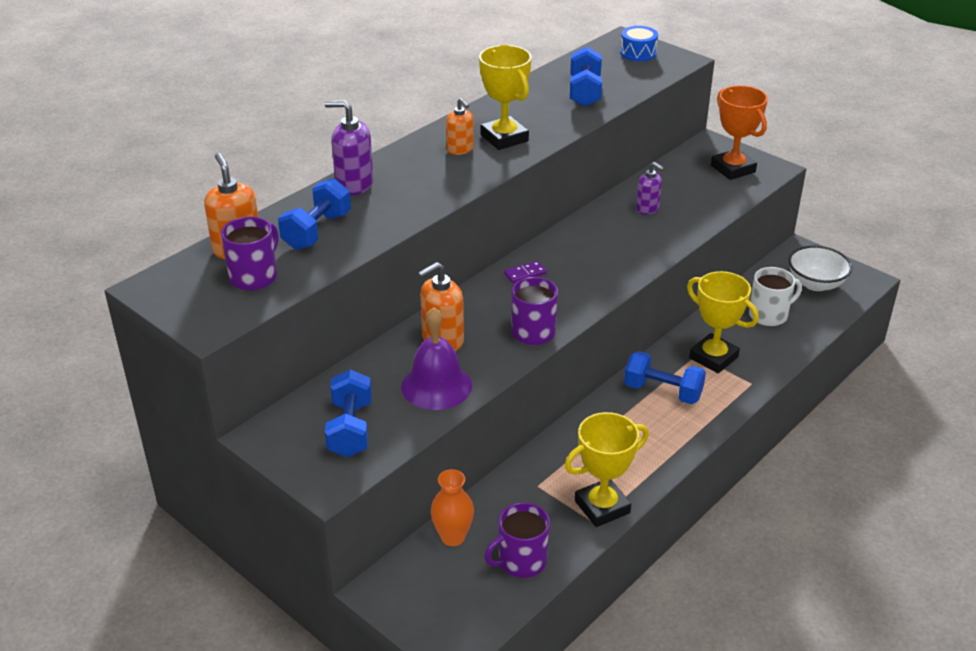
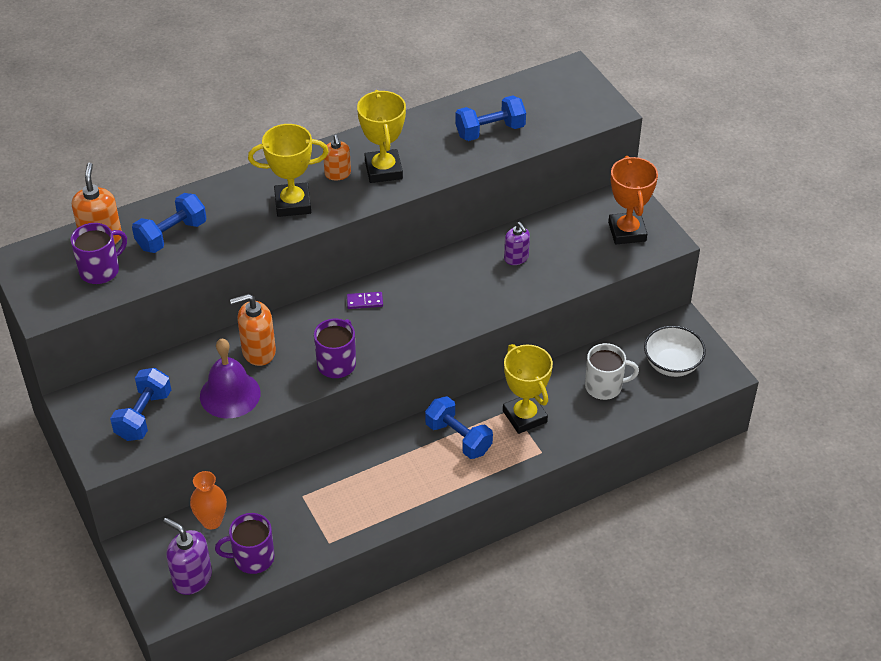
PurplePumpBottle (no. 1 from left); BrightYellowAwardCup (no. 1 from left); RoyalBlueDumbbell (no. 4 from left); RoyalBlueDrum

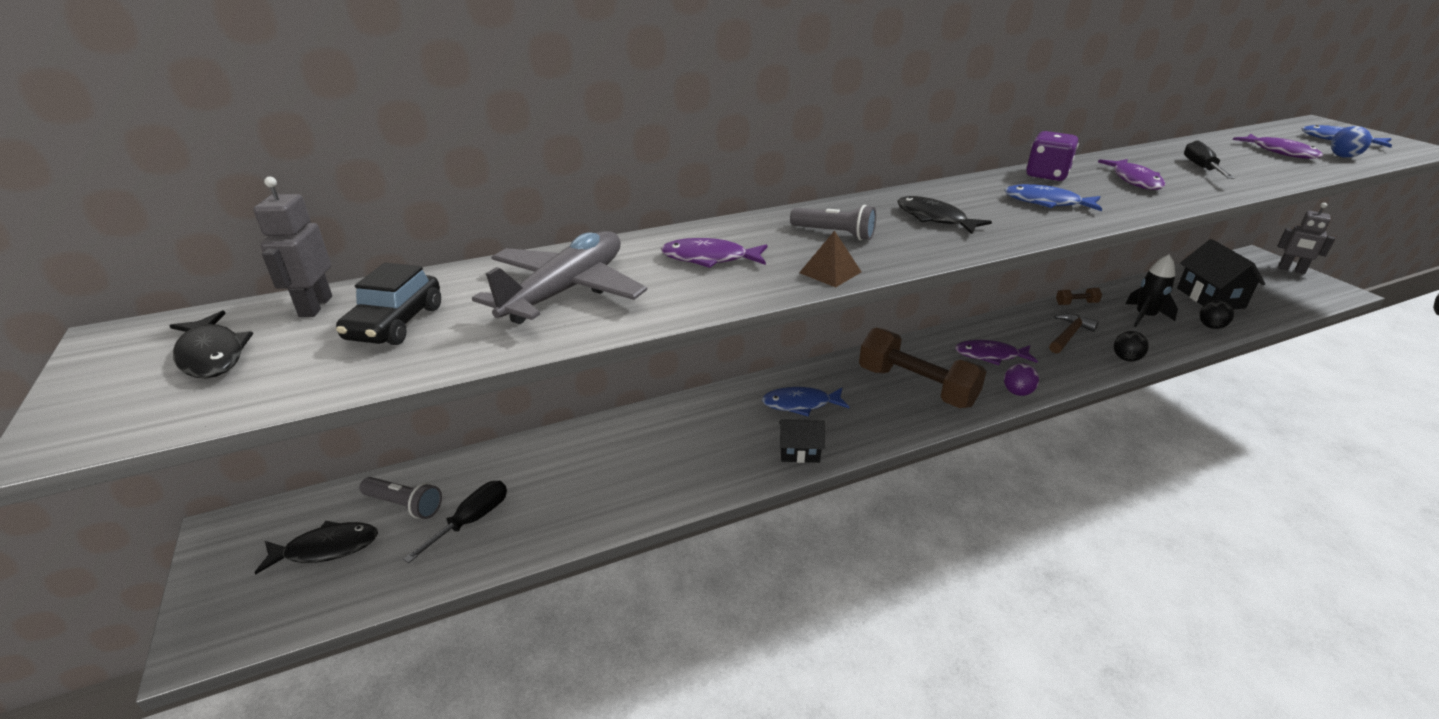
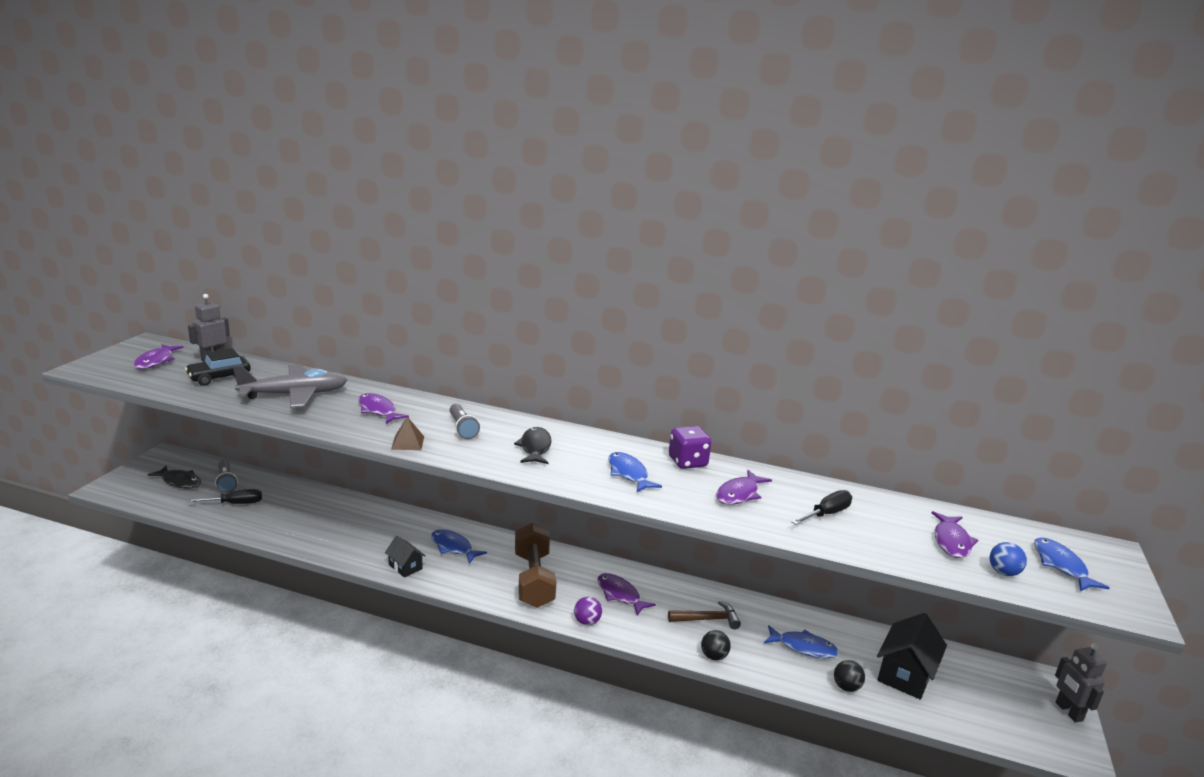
PurpleFish (no. 1 from left); RoyalBlueFish (no. 3 from left); DarkBrownDumbbell (no. 2 from left in the first image)

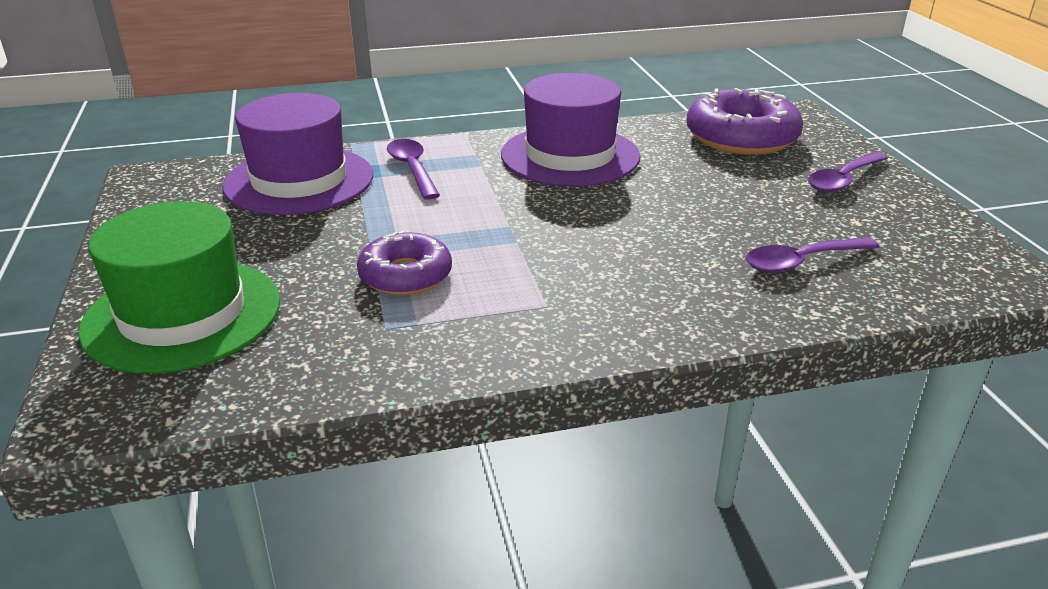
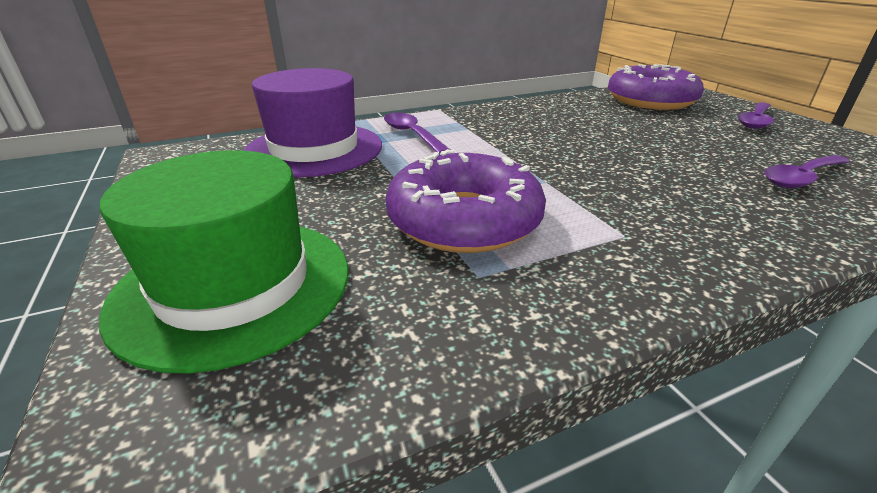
PurpleDonut (no. 1 from left); PurpleTallHat (no. 2 from left in the first image)

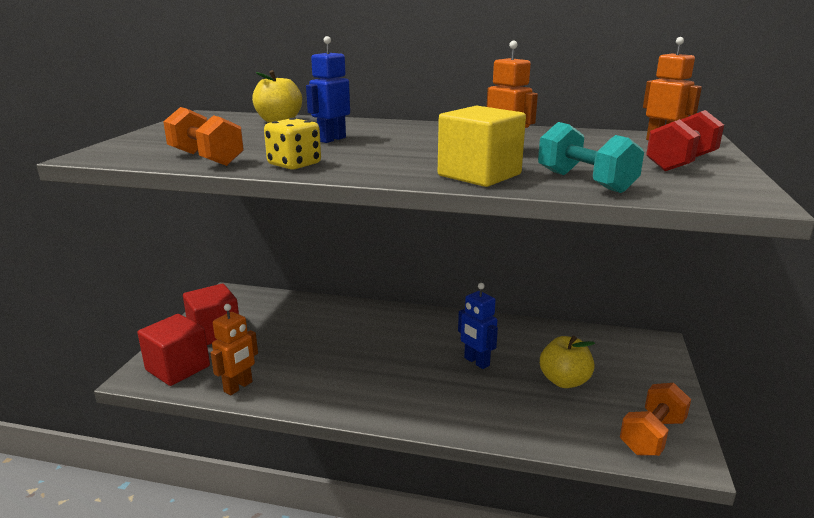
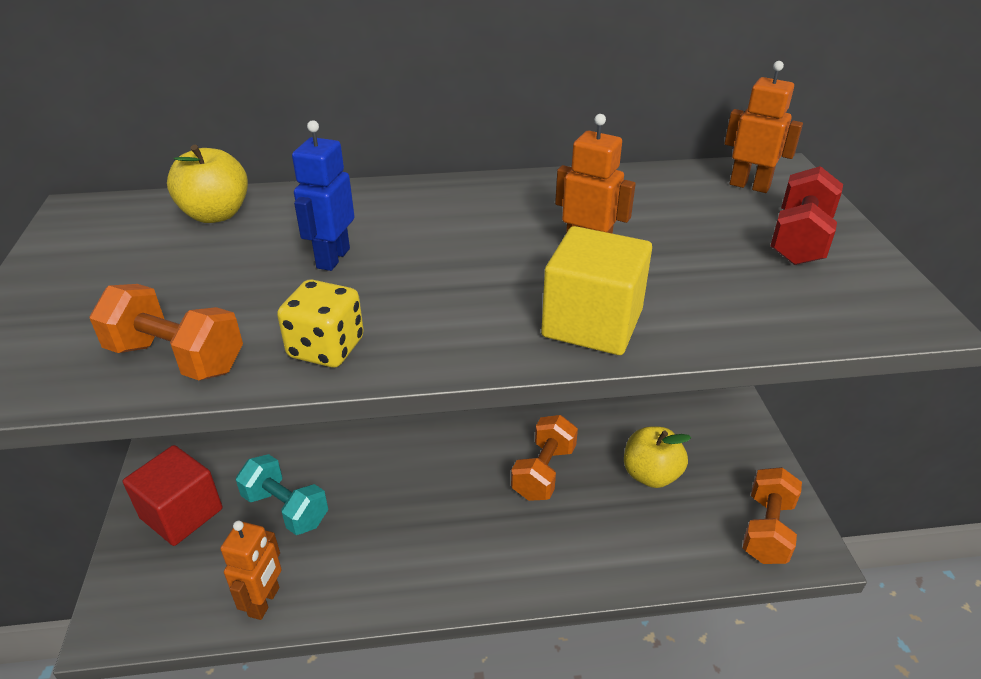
TurquoiseDumbbell; BrightOrangeDumbbell (no. 2 from left); ScarletSolidCube (no. 1 from left in the first image)

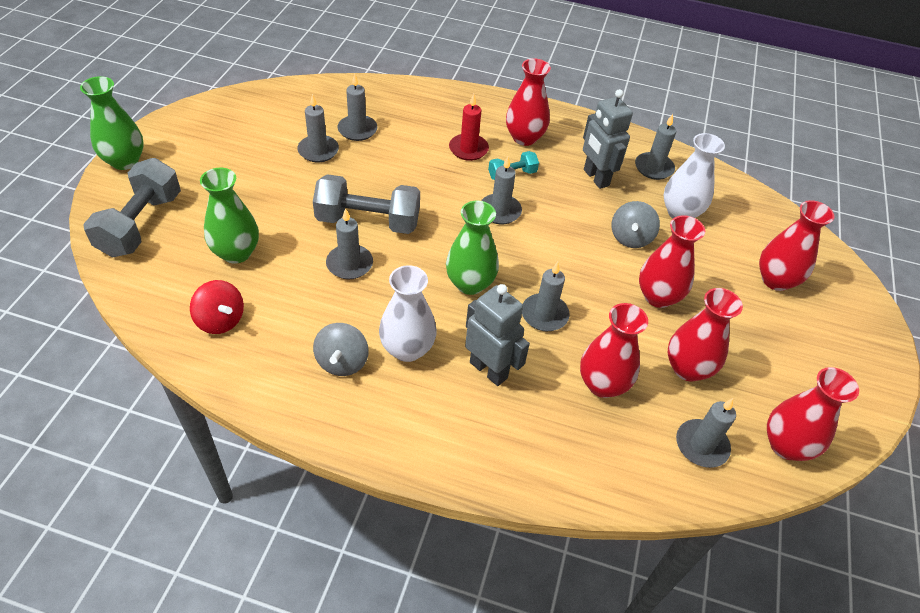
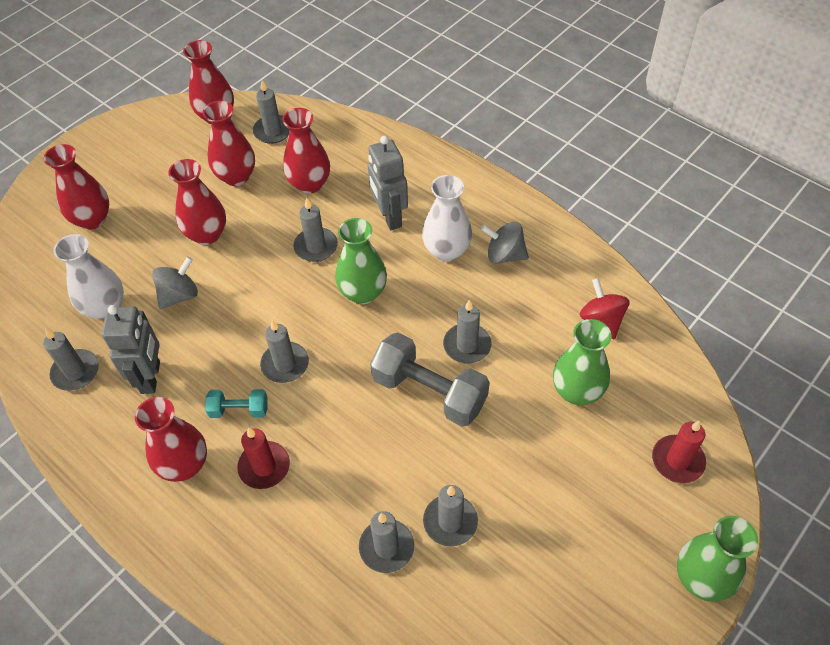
AshGreySpinningTop (no. 2 from left); ScarletWaxCandle (no. 2 from left)

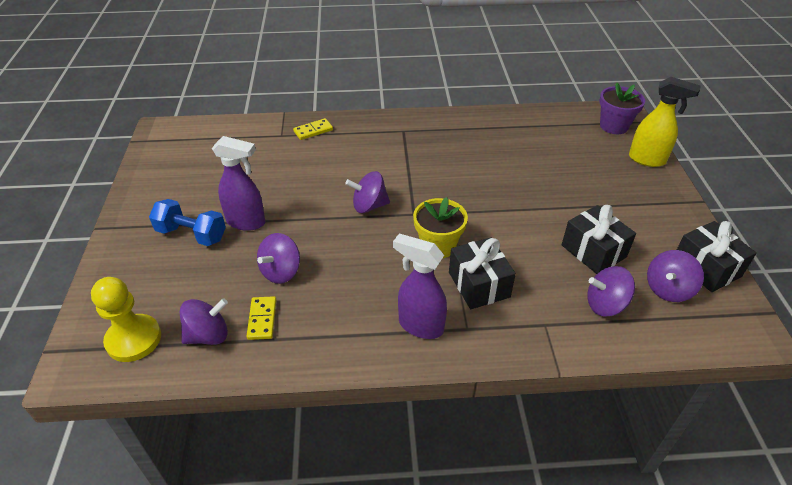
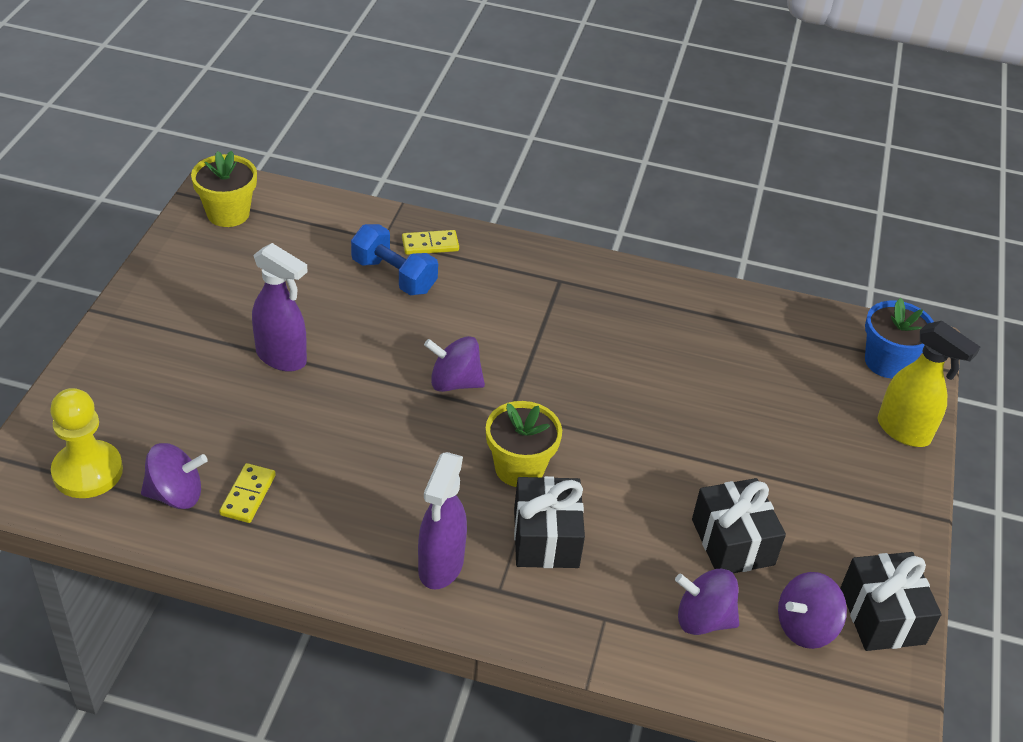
BrightYellowFlowerPot (no. 1 from left); RoyalBlueDumbbell; PurpleSprayer (no. 2 from left); RoyalBlueFlowerPot; PurpleSpinningTop (no. 2 from left in the first image)

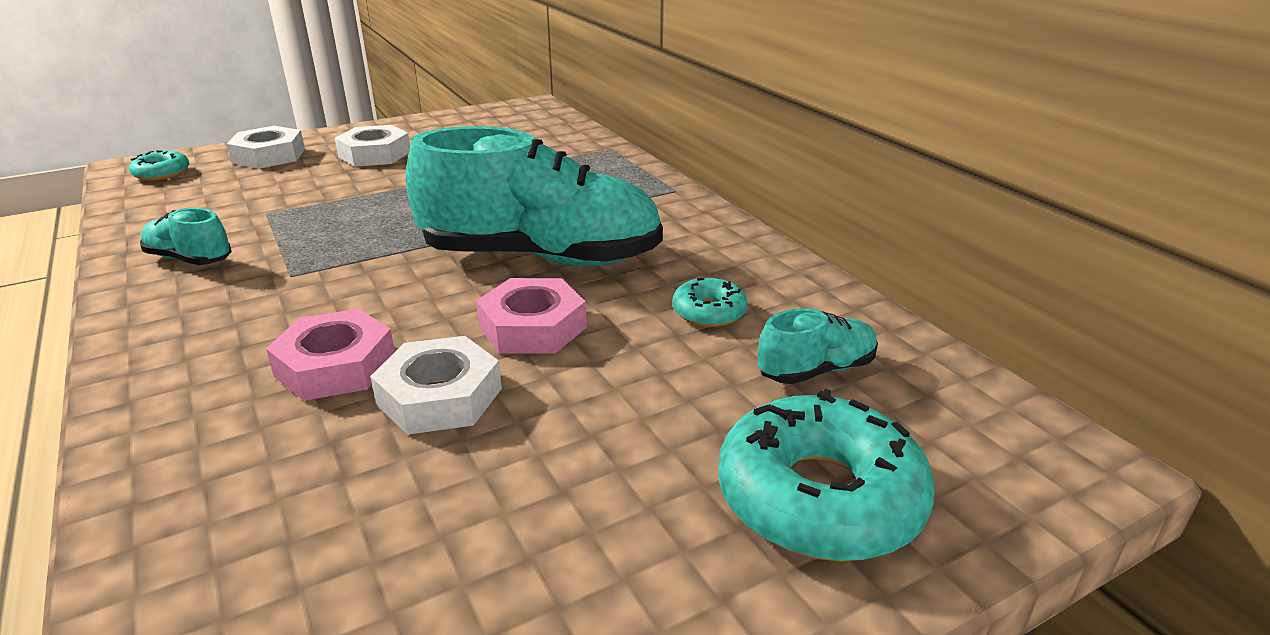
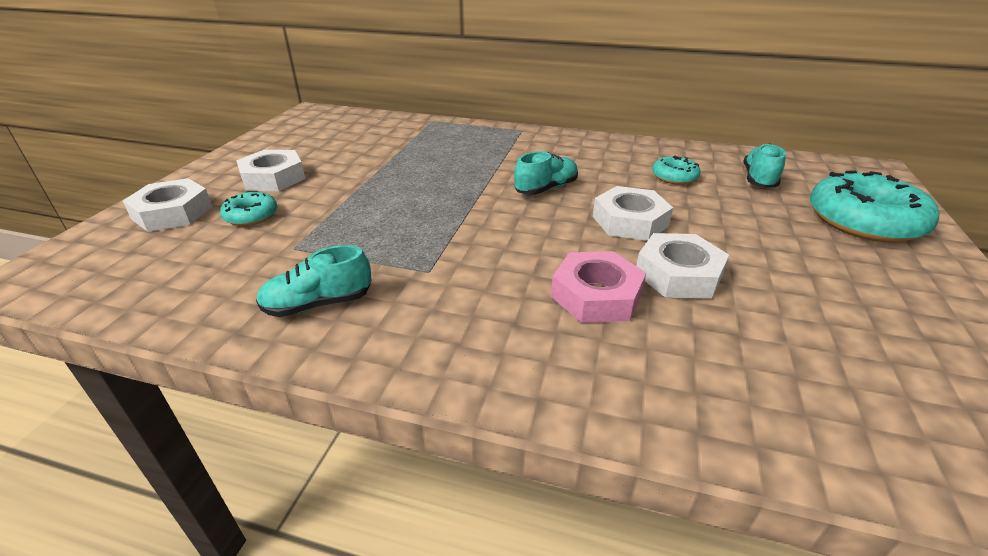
TurquoiseDonut (no. 1 from left); TurquoiseShoe (no. 2 from left); SnowWhiteNut (no. 3 from left)

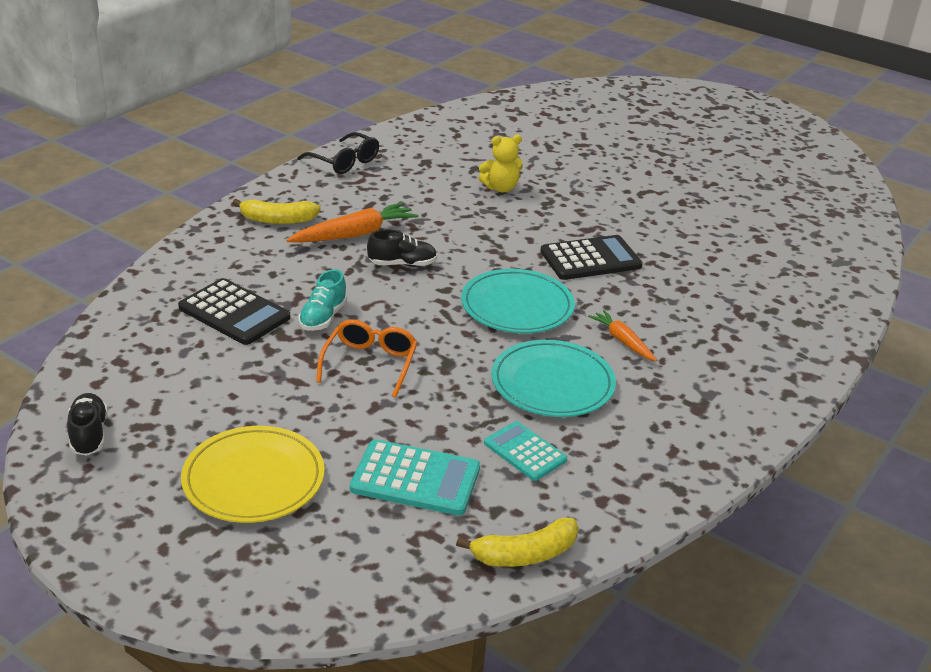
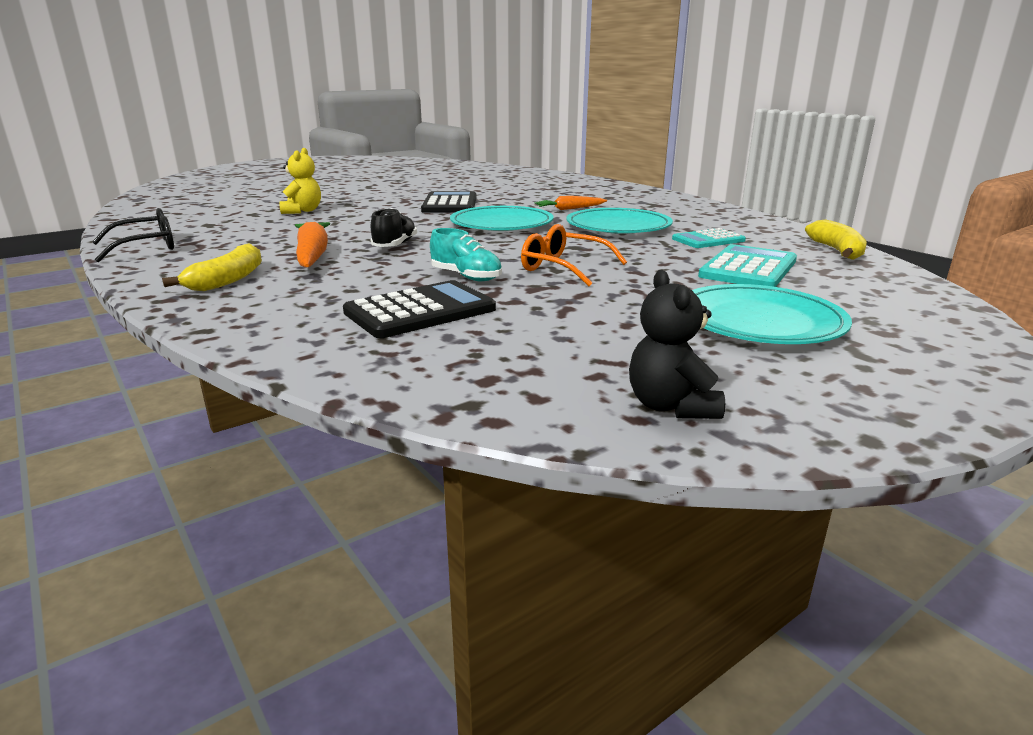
BlackTeddy; TurquoiseFlatDish (no. 3 from left)

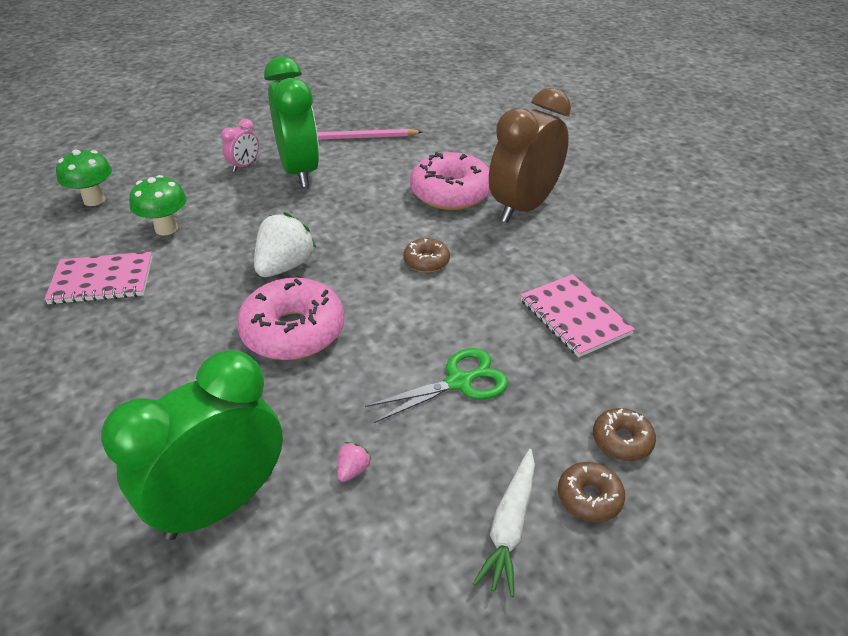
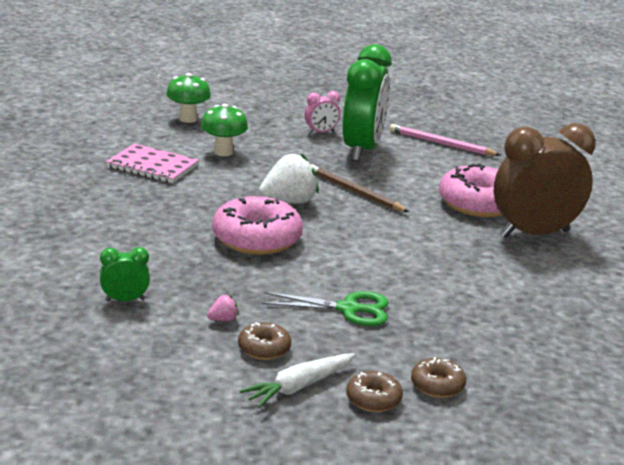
EmeraldBedsideClock (no. 1 from left); DarkBrownDonut (no. 1 from left); DarkBrownLeadPencil; RosyExerciseBook (no. 2 from left in the first image)

